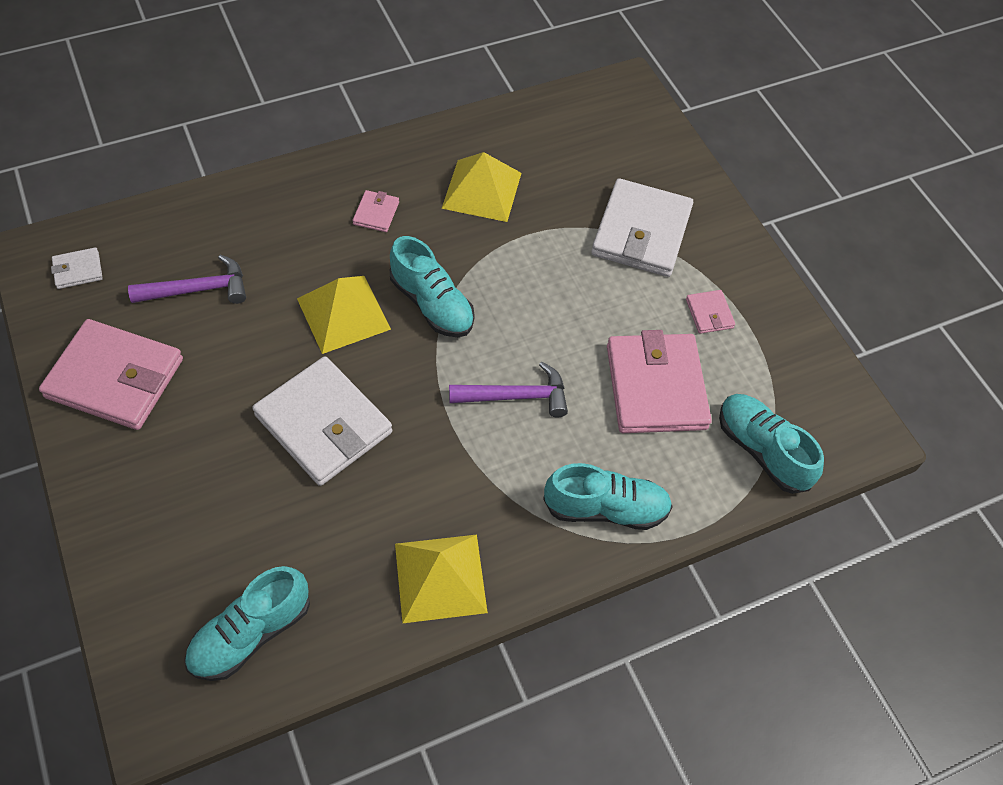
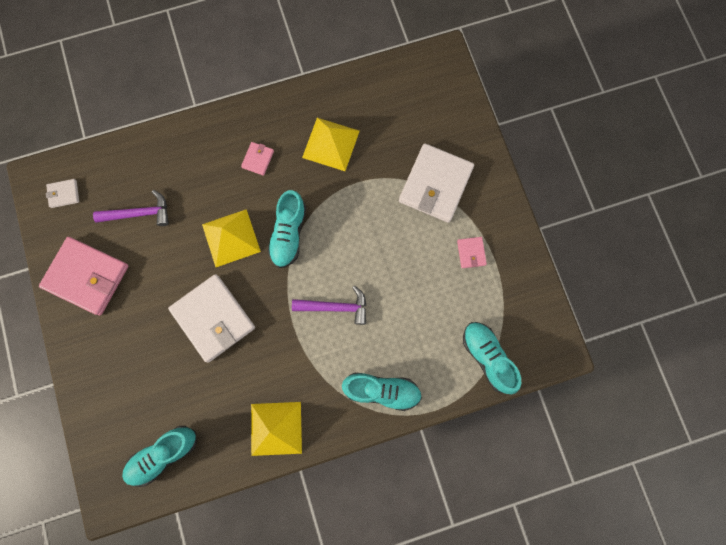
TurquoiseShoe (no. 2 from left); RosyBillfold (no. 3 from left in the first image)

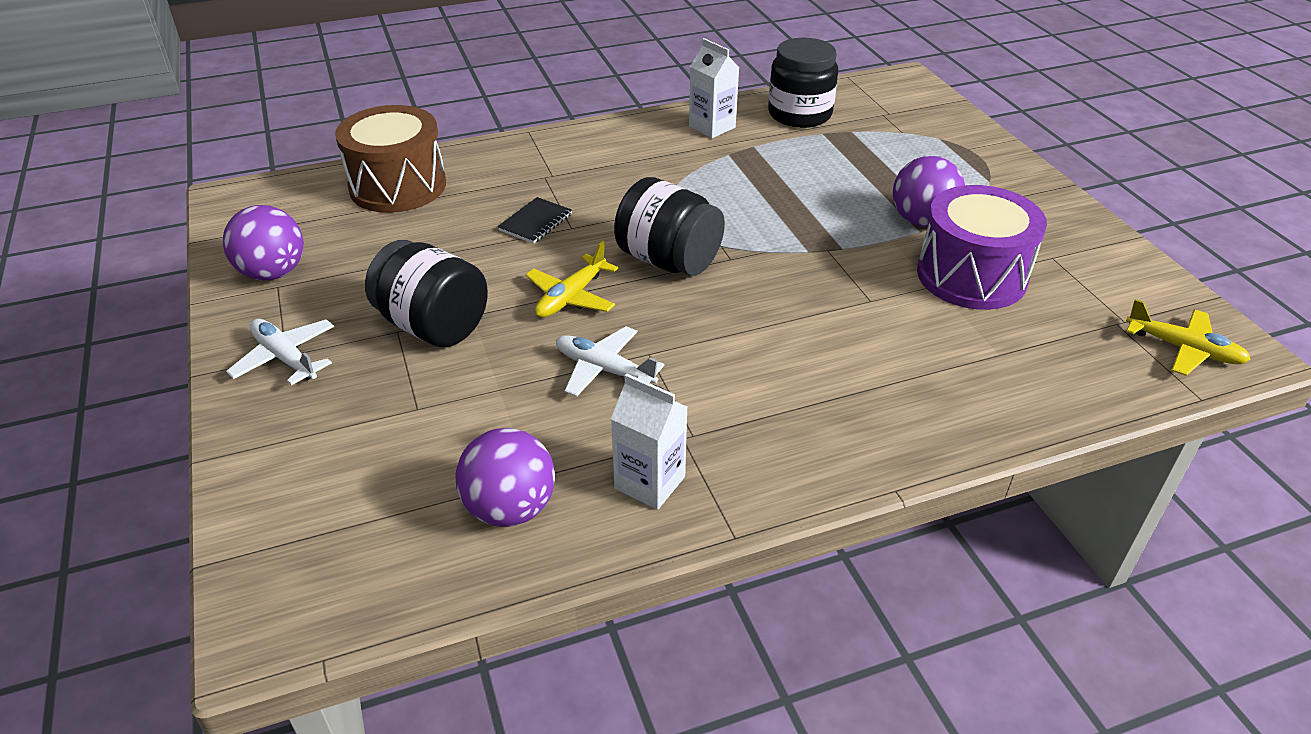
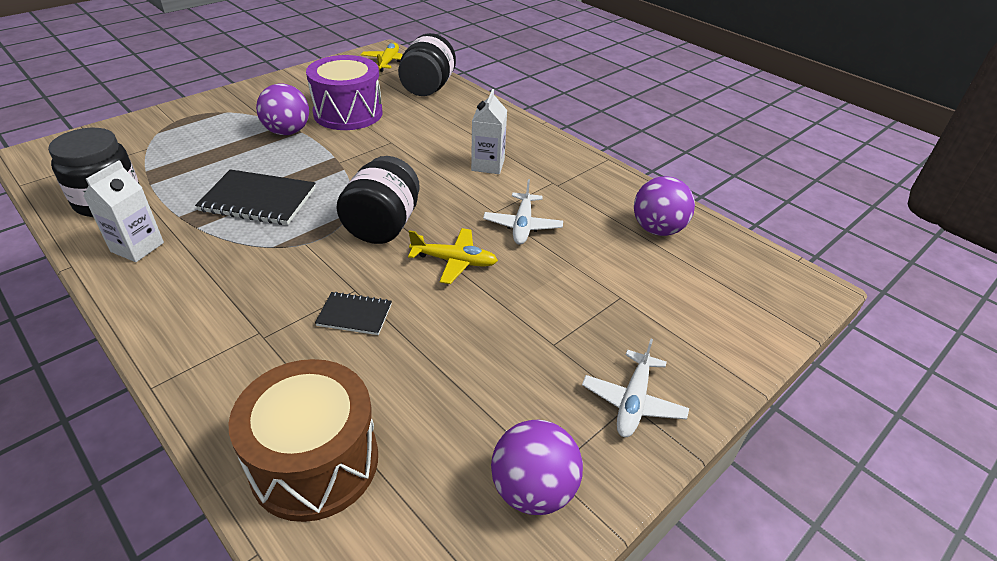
BlackExerciseBook (no. 1 from left); BlackJar (no. 3 from left); SnowWhiteCarton (no. 2 from left)

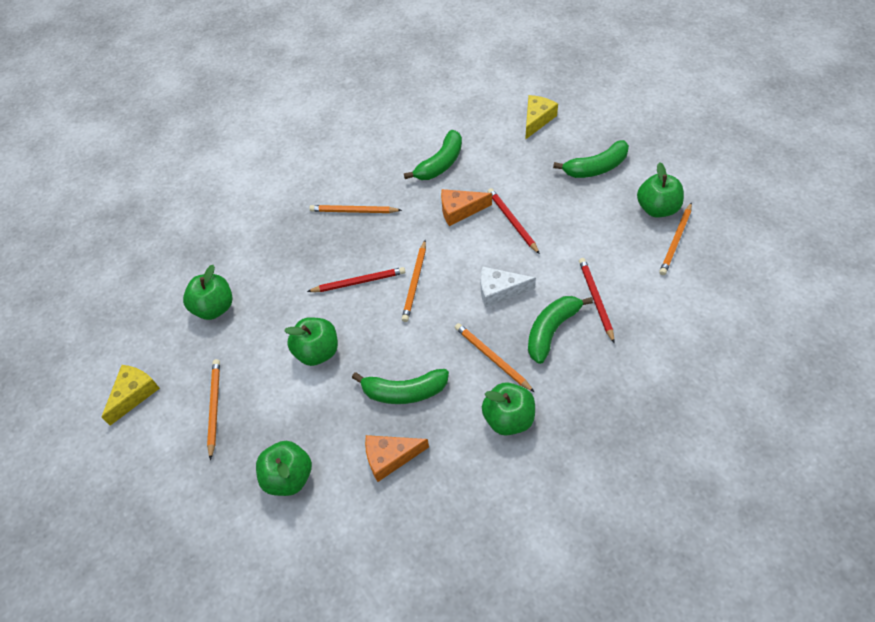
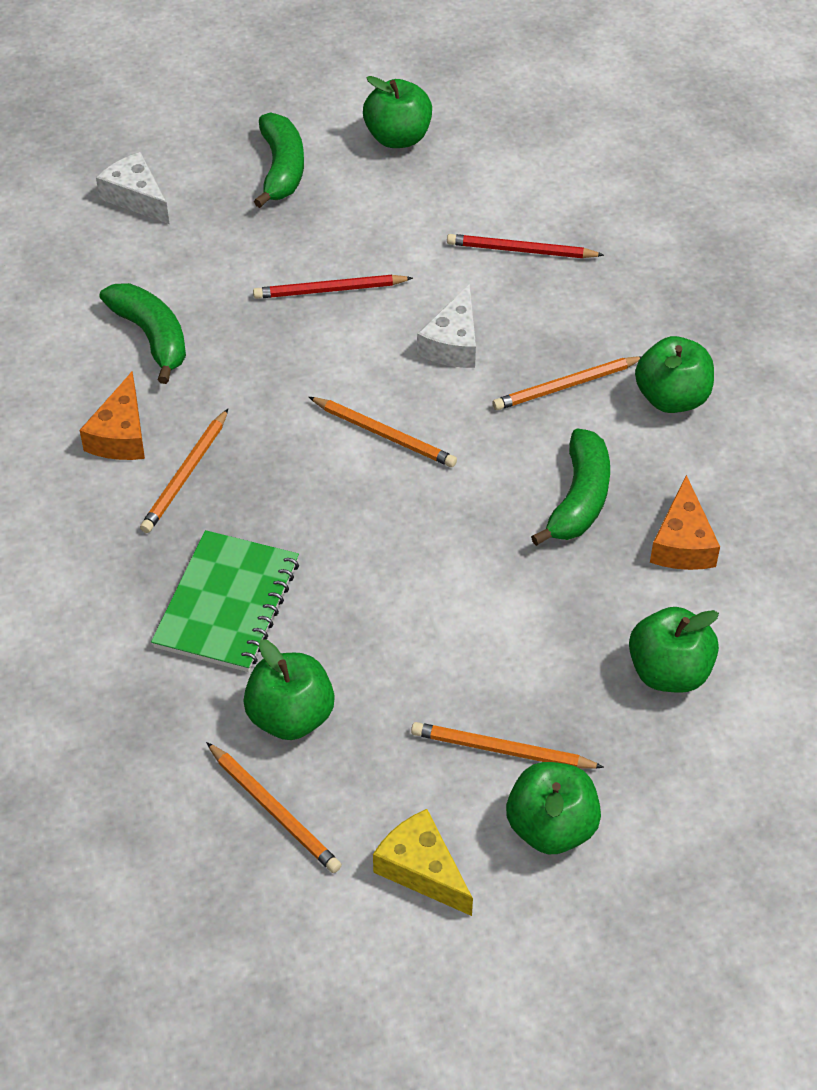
BrightOrangePieceOfCheese (no. 1 from left); SnowWhitePieceOfCheese (no. 1 from left); EmeraldExerciseBook; BrightOrangeLeadPencil (no. 2 from left); EmeraldToyApple (no. 3 from left); ScarletLeadPencil (no. 1 from left in the first image); EmeraldBanana (no. 3 from left in the first image)

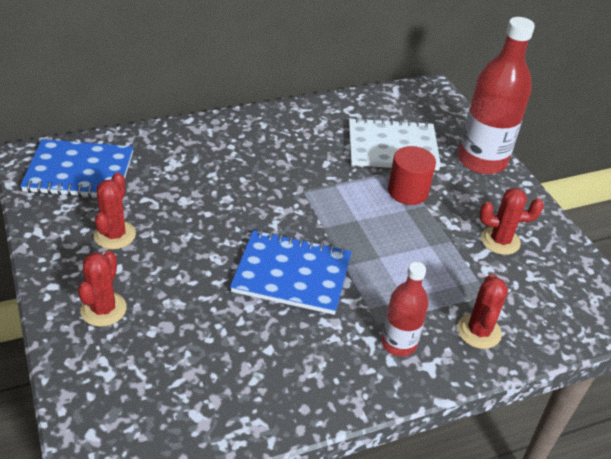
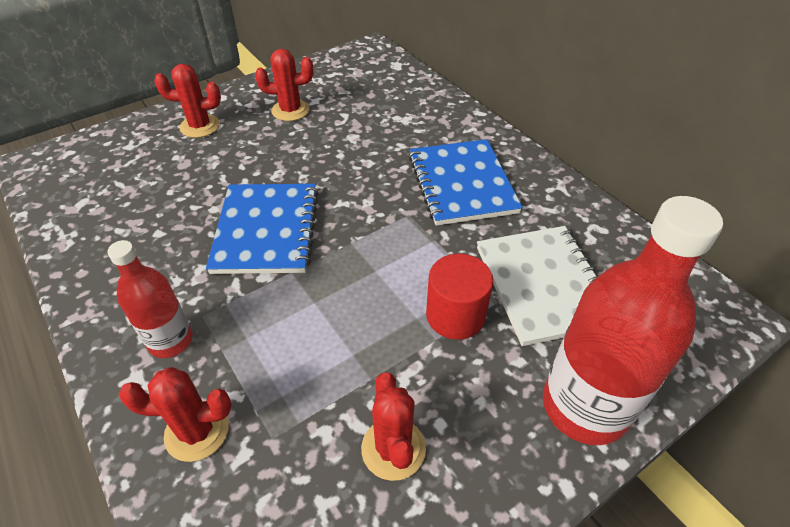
RoyalBlueExerciseBook (no. 2 from left)

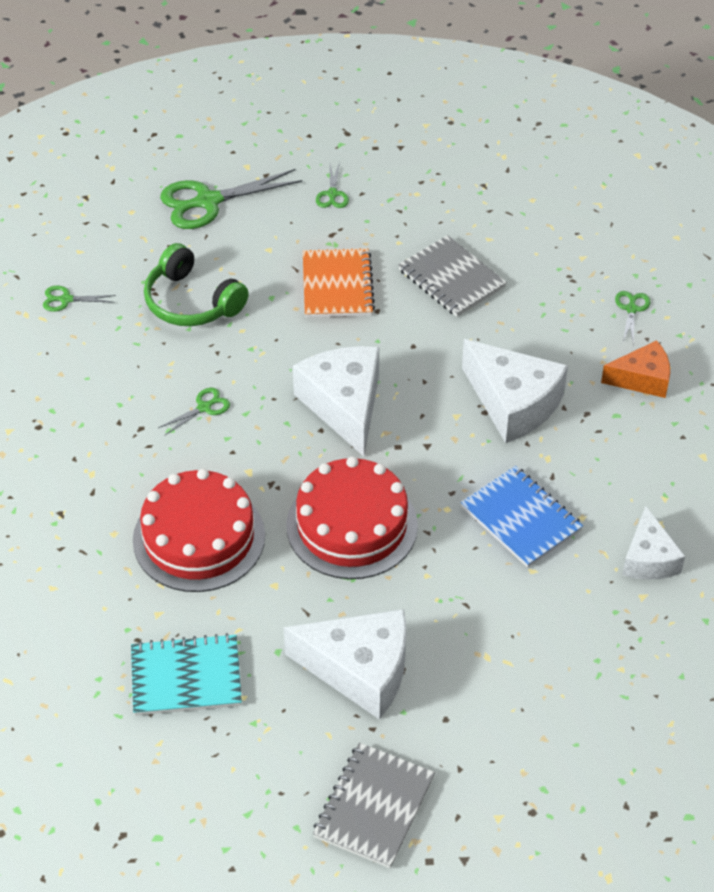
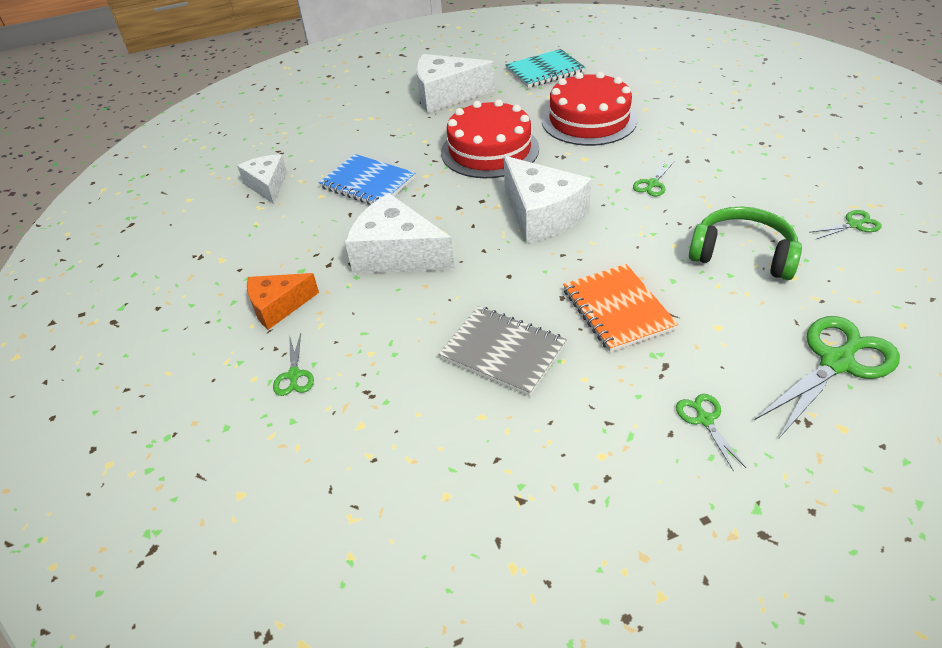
AshGreyExerciseBook (no. 1 from left in the first image)

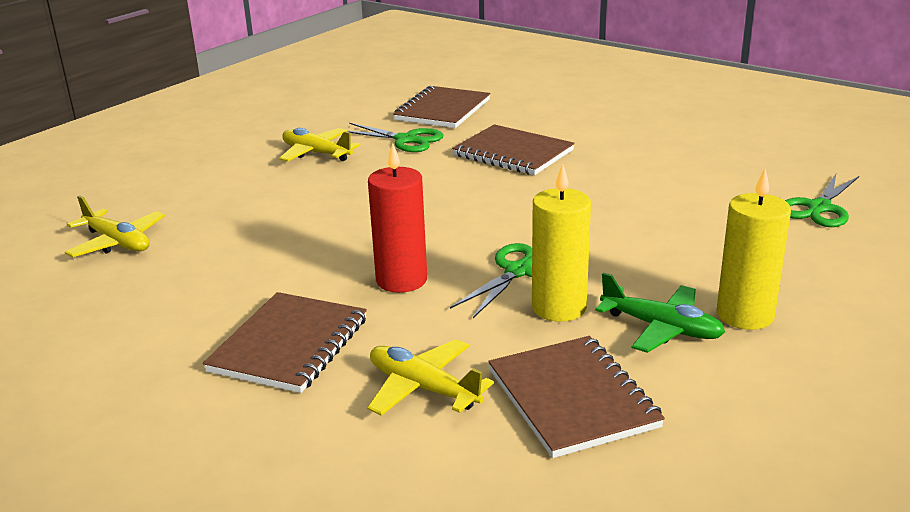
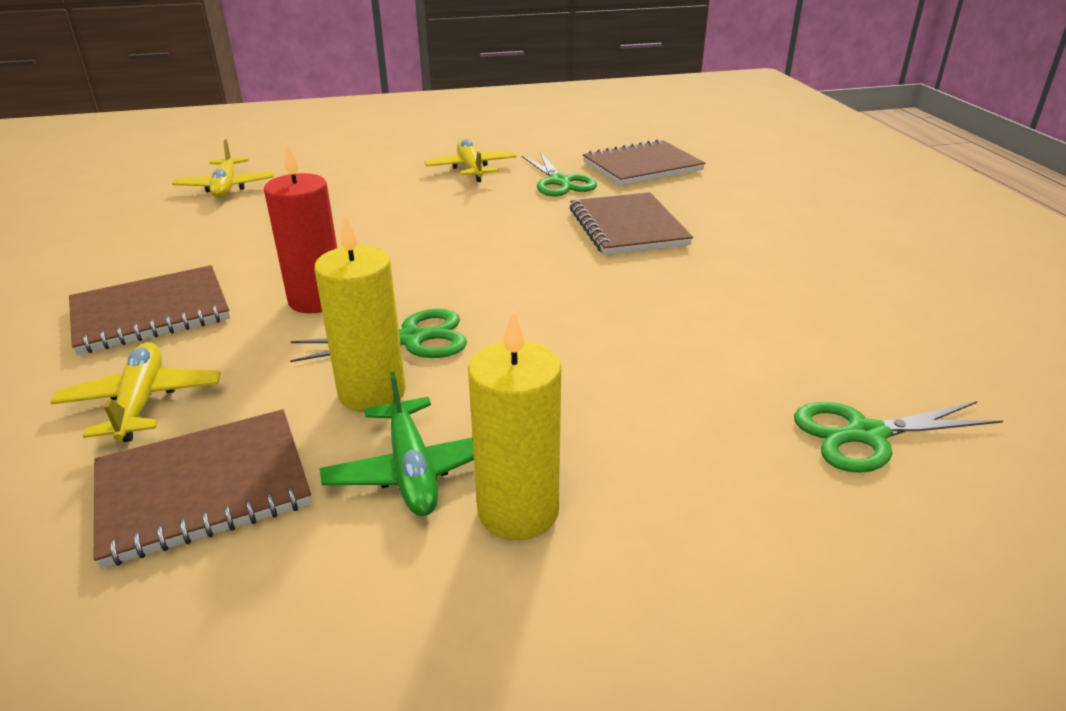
DarkBrownExerciseBook (no. 2 from left)

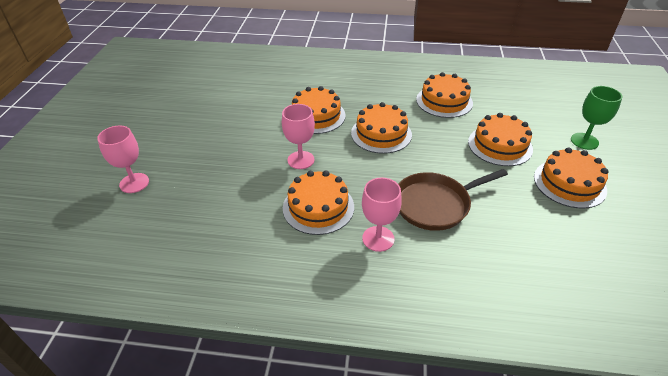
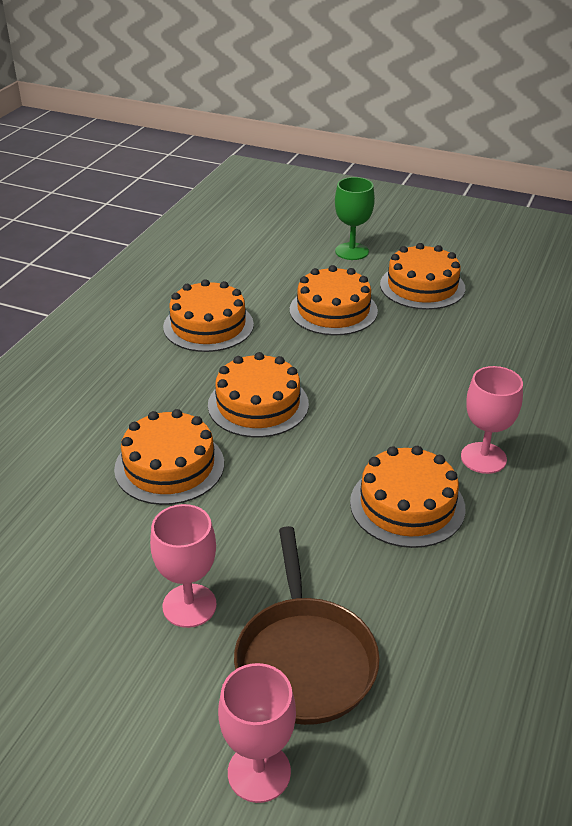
RosyGoblet (no. 1 from left); DarkBrownPan

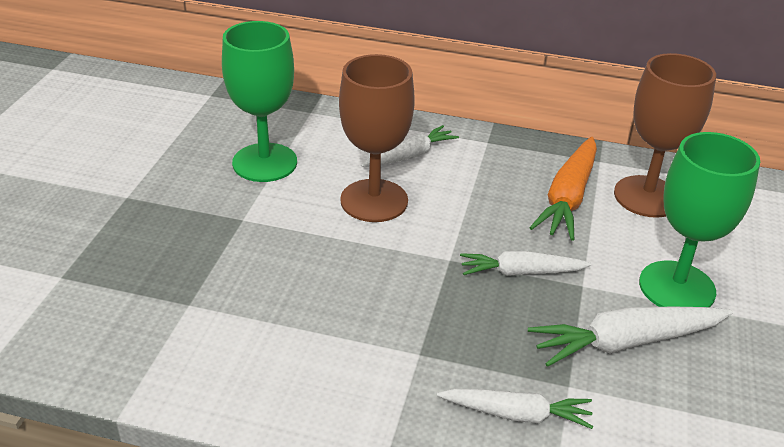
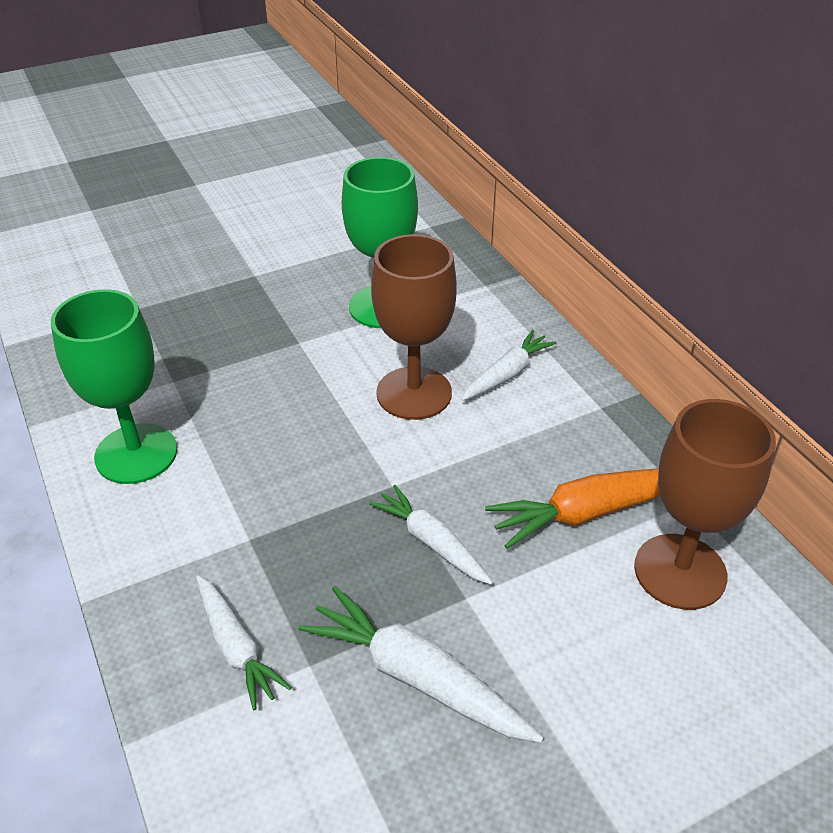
EmeraldGoblet (no. 1 from left); SnowWhiteToyCarrot (no. 4 from left)

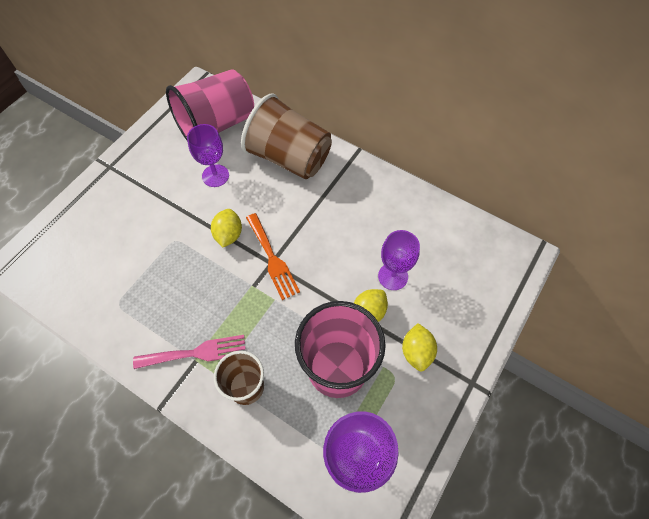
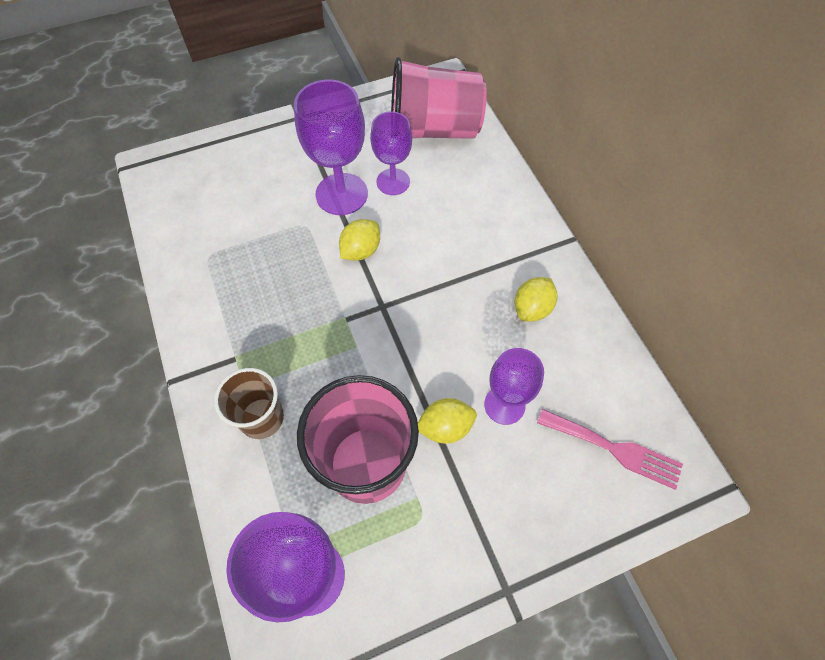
PurpleGoblet (no. 2 from left); BrightYellowLemon (no. 3 from left); RosyTableFork; DarkBrownCup (no. 2 from left in the first image); BrightOrangeTableFork

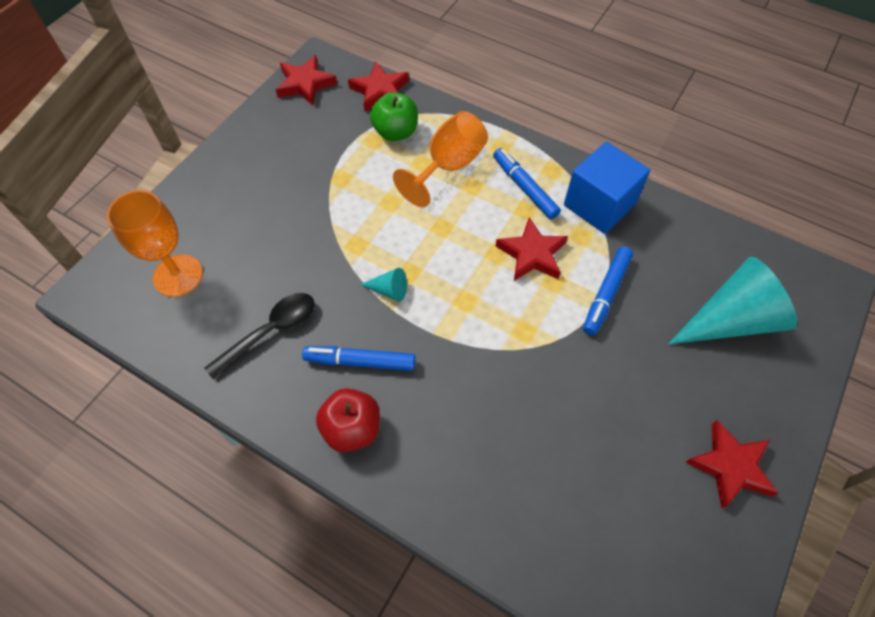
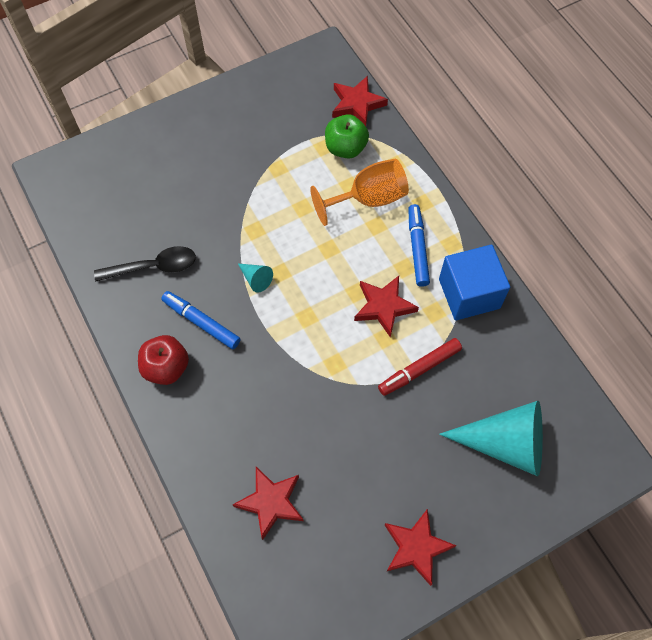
ScarletStarShape (no. 1 from left); ScarletMarkerPen; BrightOrangeGoblet (no. 1 from left in the first image)

